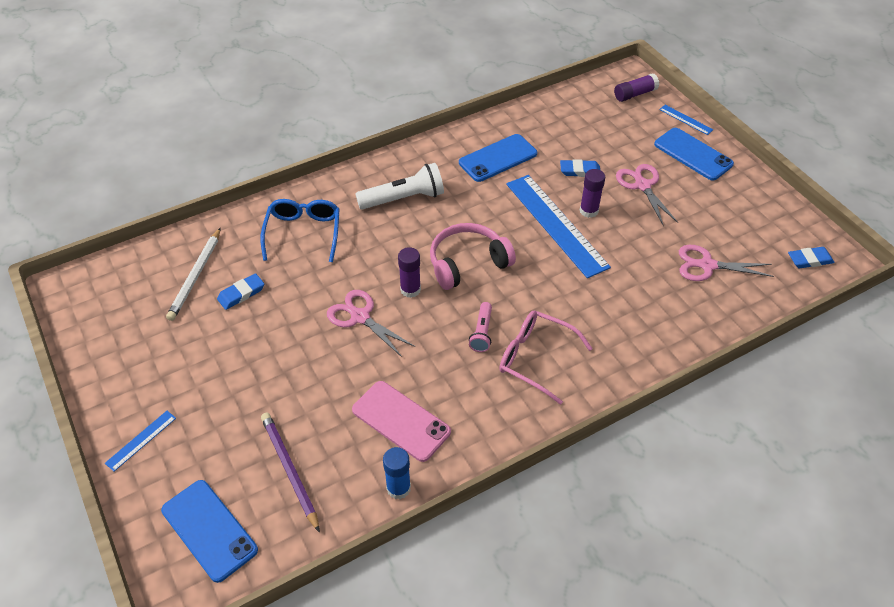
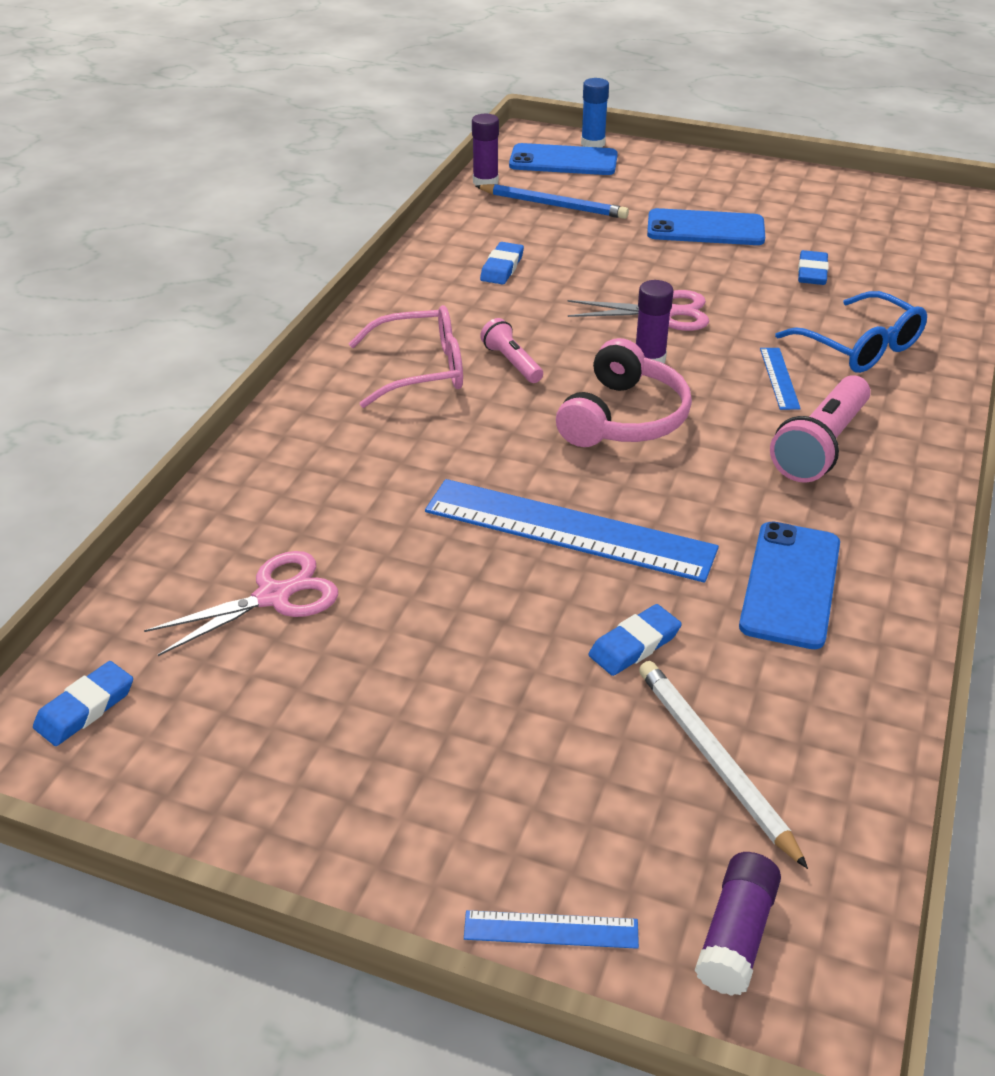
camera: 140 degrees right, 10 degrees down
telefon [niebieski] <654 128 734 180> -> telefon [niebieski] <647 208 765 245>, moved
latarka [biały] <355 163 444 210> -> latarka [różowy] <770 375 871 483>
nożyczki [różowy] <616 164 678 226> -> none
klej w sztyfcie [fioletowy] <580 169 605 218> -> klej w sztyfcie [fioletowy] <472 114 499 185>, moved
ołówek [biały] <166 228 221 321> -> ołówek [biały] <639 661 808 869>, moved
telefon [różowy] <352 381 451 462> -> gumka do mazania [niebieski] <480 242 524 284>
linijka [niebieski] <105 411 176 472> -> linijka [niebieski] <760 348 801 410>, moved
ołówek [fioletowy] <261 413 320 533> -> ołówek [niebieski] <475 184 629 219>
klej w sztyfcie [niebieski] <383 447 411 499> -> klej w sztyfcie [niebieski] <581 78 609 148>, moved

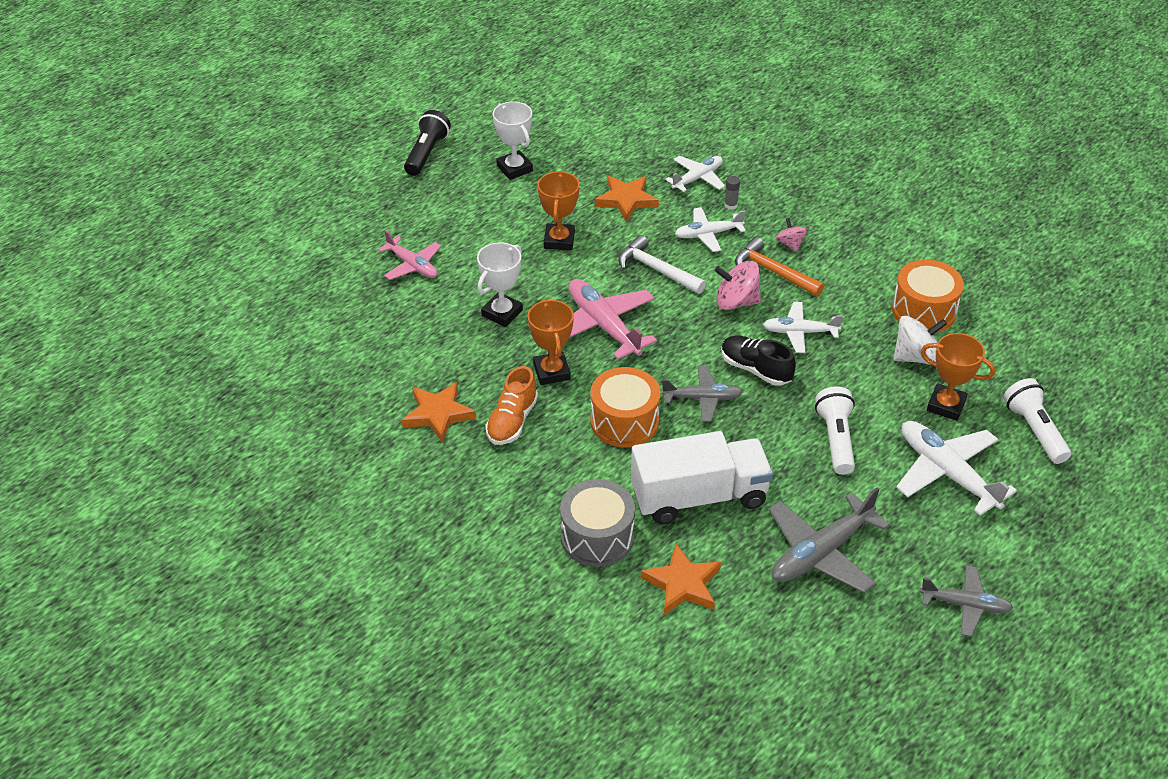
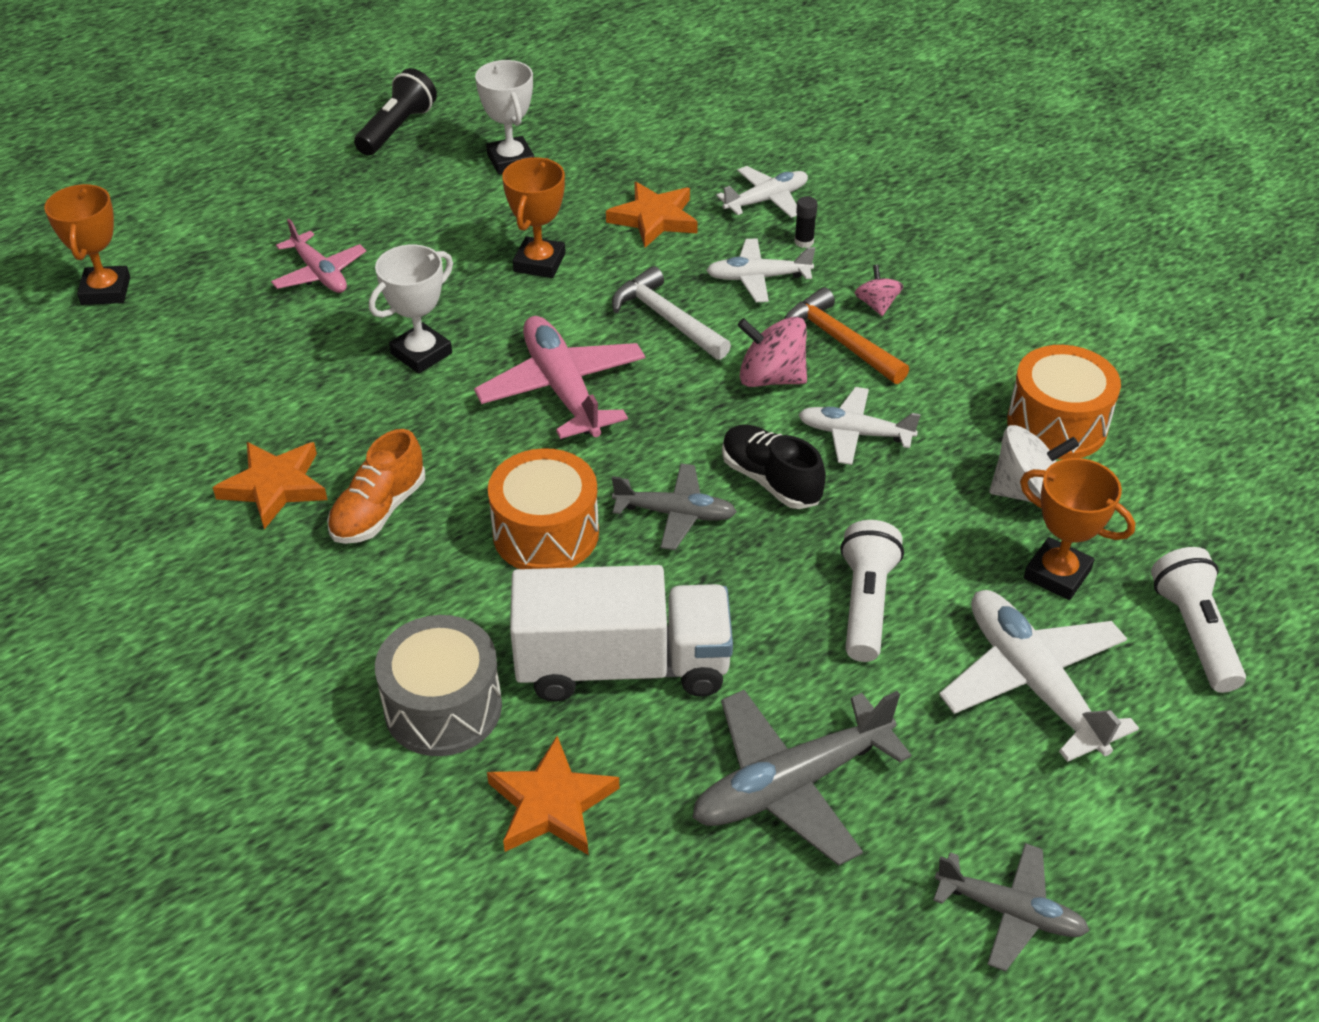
camera: 10 degrees right, 0 degrees up
klej w sztyfcie [szary] <724 176 740 210> -> klej w sztyfcie [czarny] <794 196 818 248>
puchar [pomarańczowy] <528 299 574 385> -> puchar [pomarańczowy] <44 184 130 305>, moved

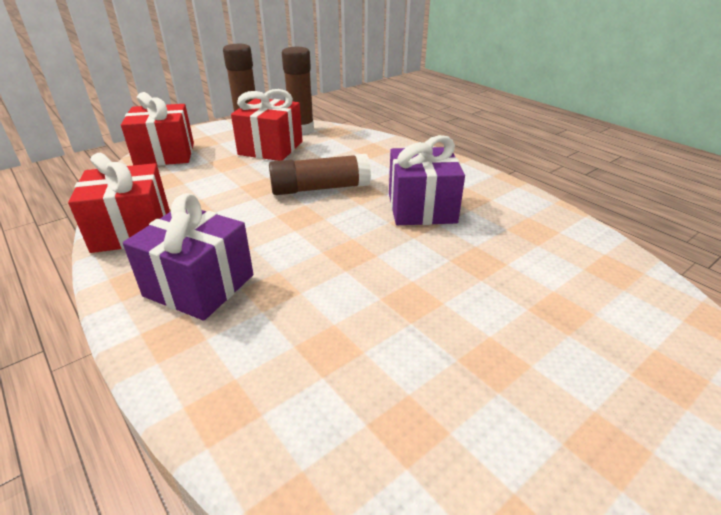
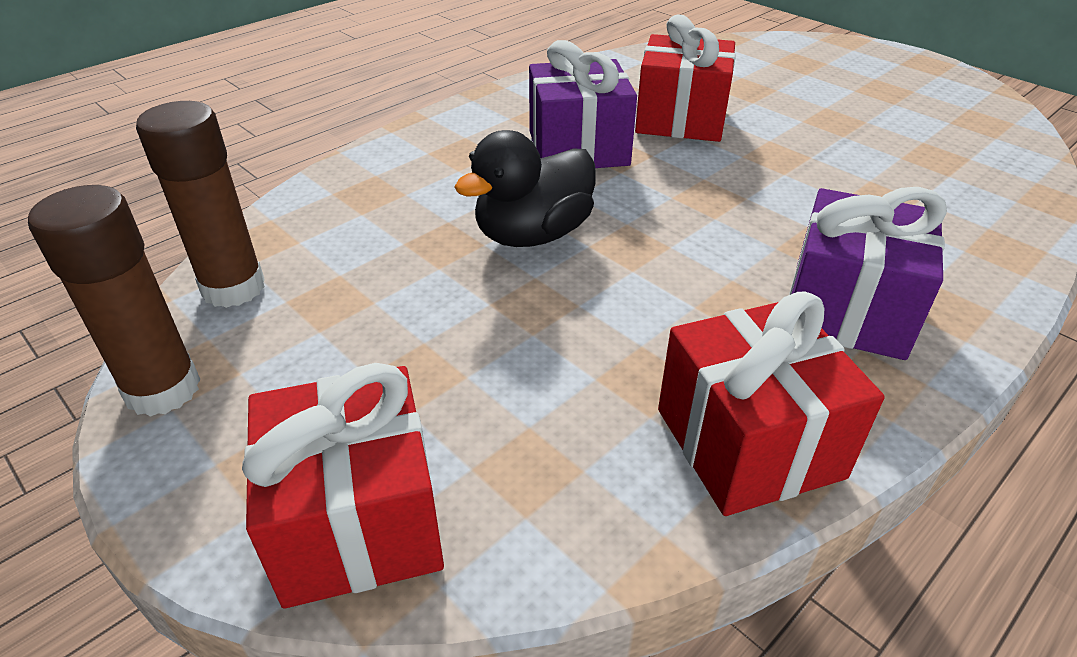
camera: 95 degrees left, 5 degrees up
prezent [czerwony] <231 89 303 161> -> prezent [czerwony] <635 15 736 142>, moved
klej w sztyfcie [brązowy] <269 154 371 195> -> kaczka [czarny] <454 130 596 247>

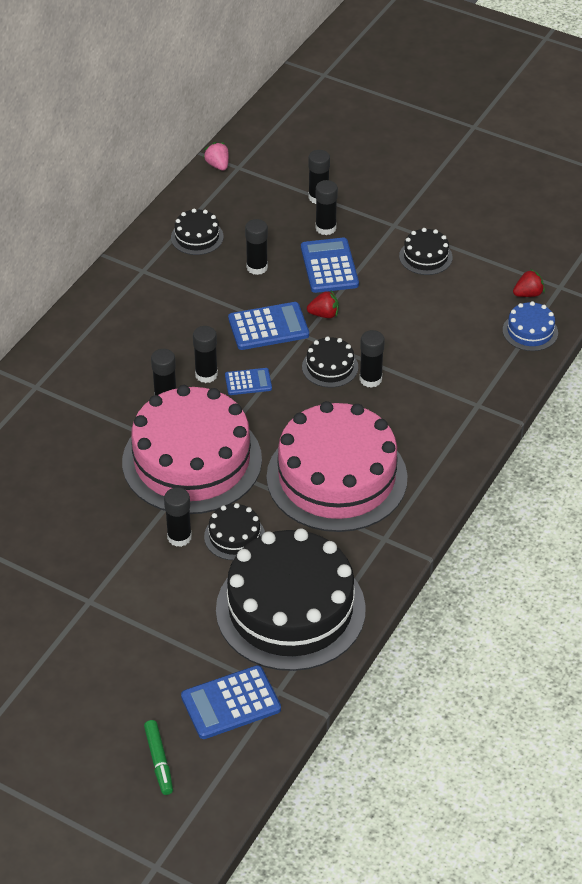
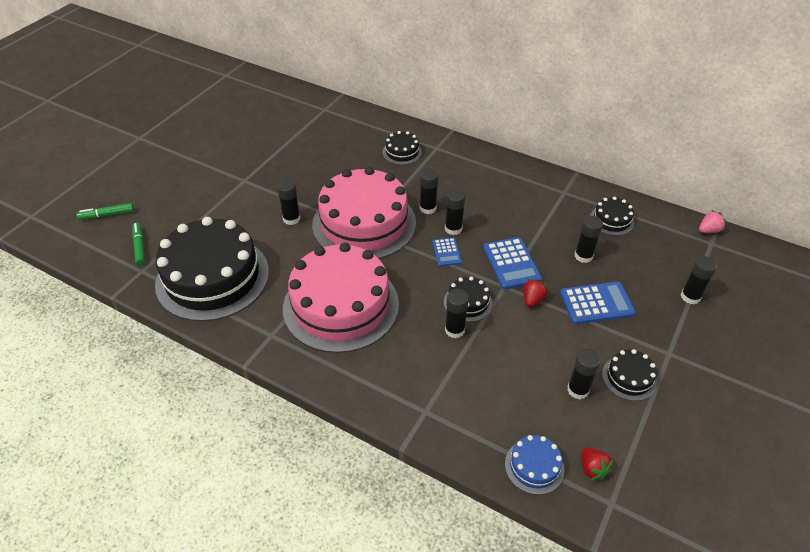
camera: 90 degrees right, 0 degrees up
klej w sztyfcie [czarny] <315 180 338 235> -> klej w sztyfcie [czarny] <567 349 601 399>, moved
truskawka [czerwony] <307 290 339 318> -> truskawka [czerwony] <523 279 548 307>, 150 degrees counterclockwise
tort [czarny] <204 503 265 560> -> tort [czarny] <383 131 422 165>, moved
kalkulator [niebieski] <181 665 281 739> -> flamaster [zielony] <132 223 145 266>

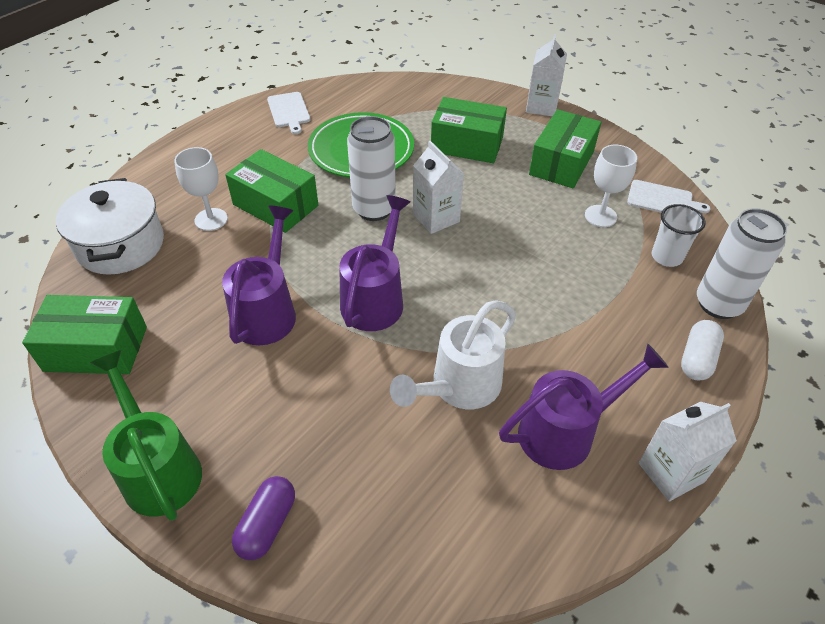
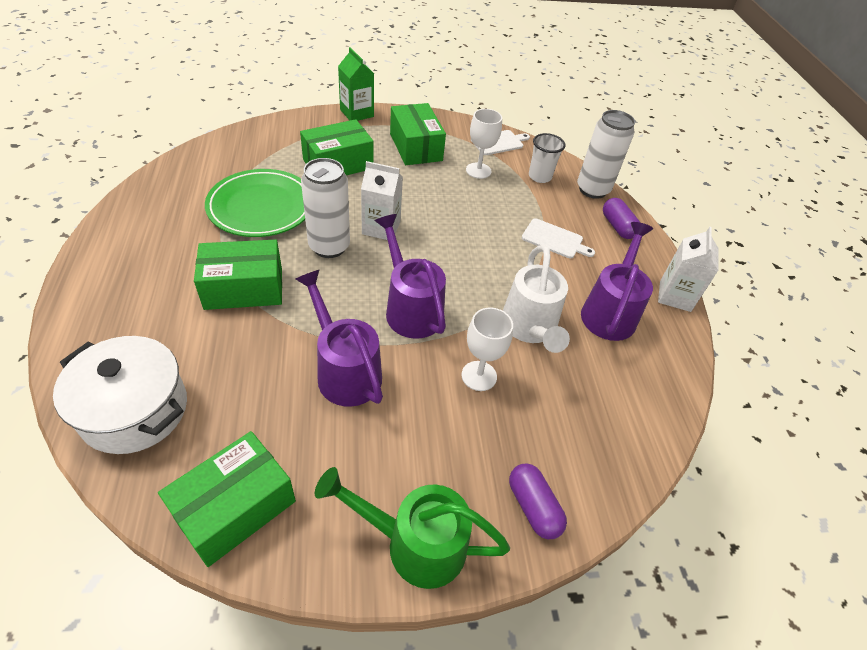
camera: 50 degrees left, 0 degrees up
karton mleka [biały] <526 34 567 116> -> karton mleka [zielony] <338 47 374 121>
deska do krojenia [biały] <267 92 311 134> -> deska do krojenia [biały] <522 218 595 258>, moved
kielich [biały] <174 147 228 231> -> kielich [biały] <461 308 513 391>, moved
kapsułka [biały] <681 320 724 380> -> kapsułka [fioletowy] <603 198 640 239>

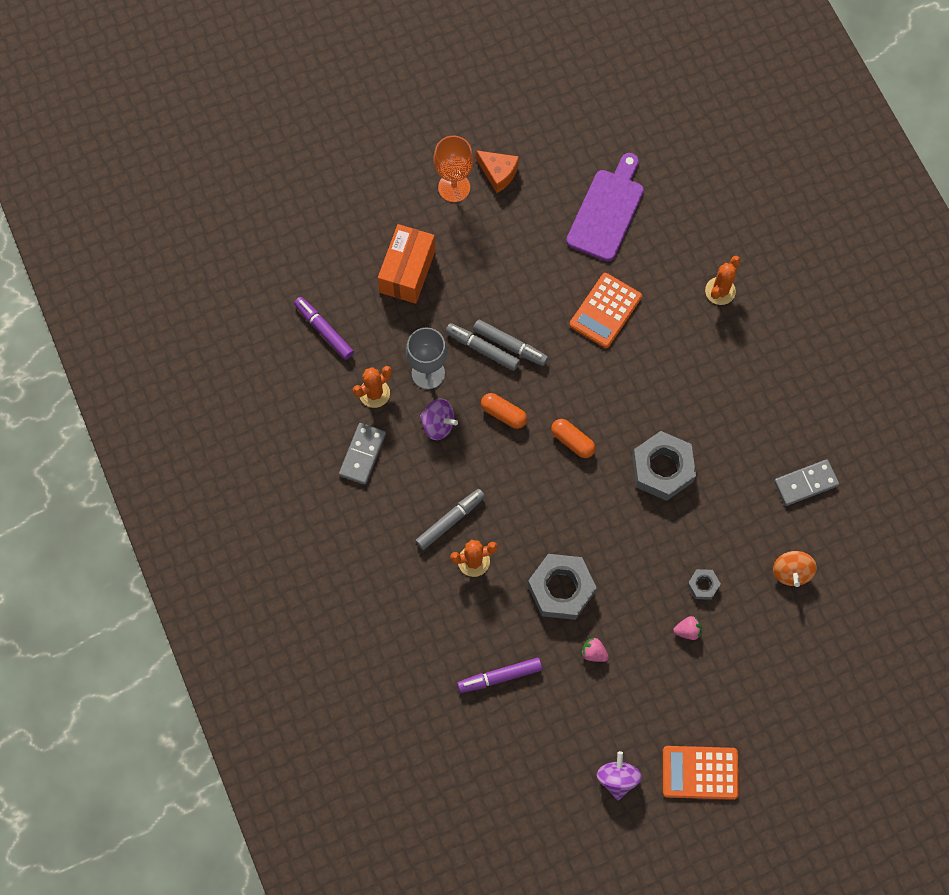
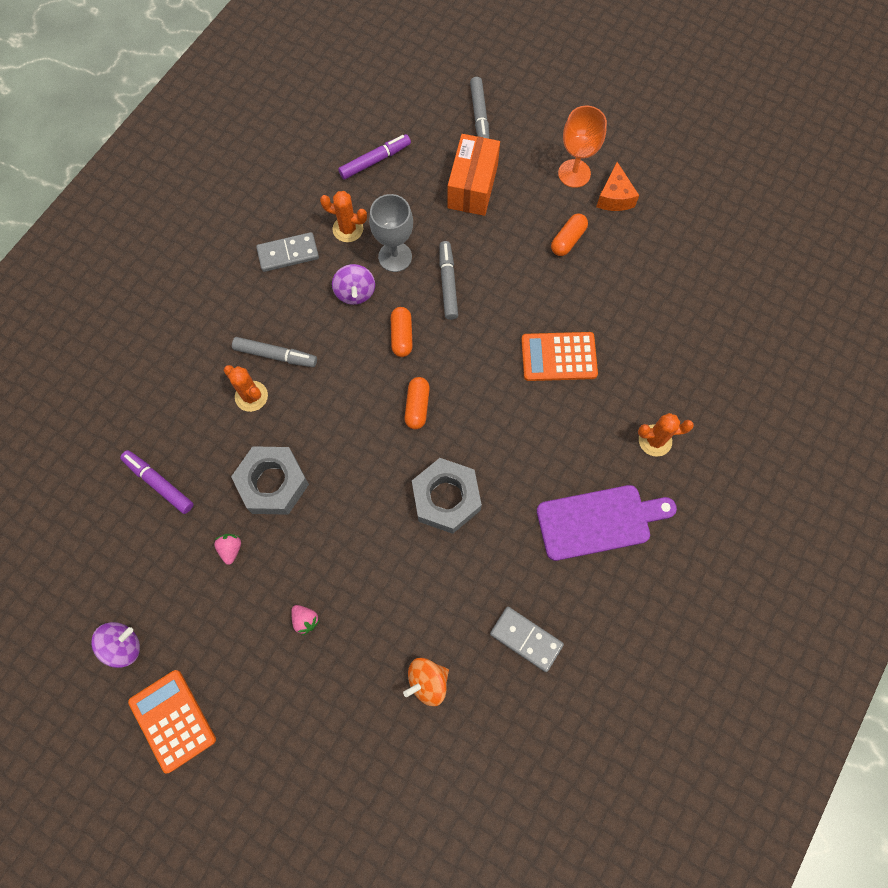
camera: 55 degrees right, 0 degrees up
deska do krojenia [fioletowy] <566 153 644 262> -> deska do krojenia [fioletowy] <537 485 677 561>, moved
pudełko [pomarańczowy] <378 224 435 304> -> pudełko [pomarańczowy] <447 134 500 216>, 60 degrees counterclockwise
flamaster [fioletowy] <294 297 354 360> -> flamaster [fioletowy] <338 134 411 180>, 45 degrees clockwise
flamaster [szary] <473 319 548 366> -> flamaster [szary] <470 77 489 139>, moved
nakrętka [szary] <687 569 721 600> -> none
none -> kapsułka [pomarańczowy] <551 214 588 256>

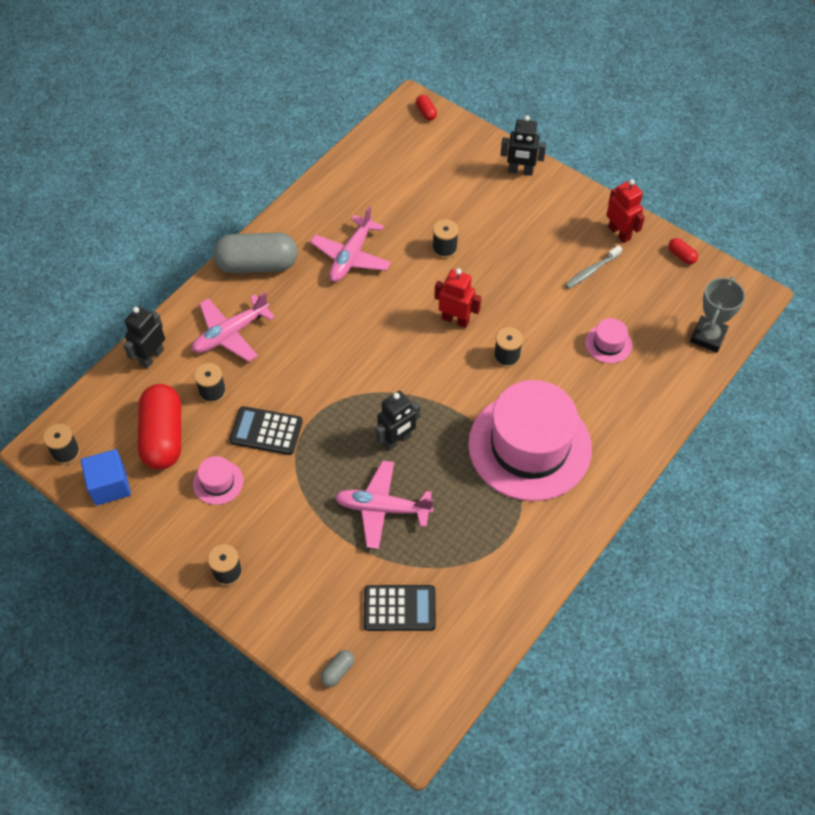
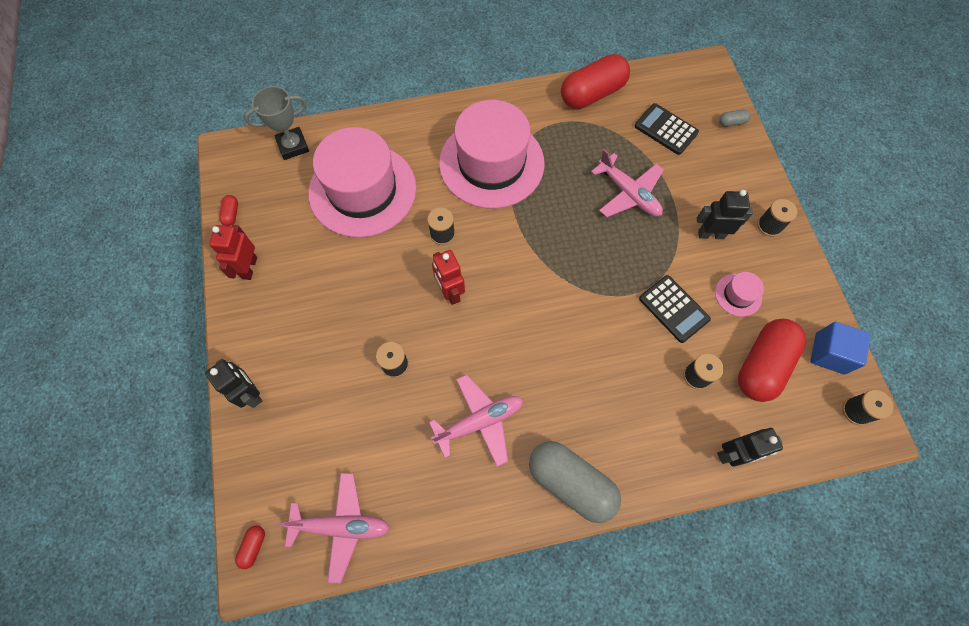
camera: 140 degrees left, 10 degrees up
szczoteczka do zębów [szary] <565 245 622 289> -> none
samolot [różowy] <192 292 275 362> -> samolot [różowy] <276 473 390 584>, moved
kapelusz [różowy] <585 318 632 363> -> kapelusz [różowy] <308 127 416 238>, x2.49
robot [czarny] <376 391 420 451> -> robot [czarny] <697 190 753 239>, moved
none -> kapsułka [czerwony] <561 54 630 109>

